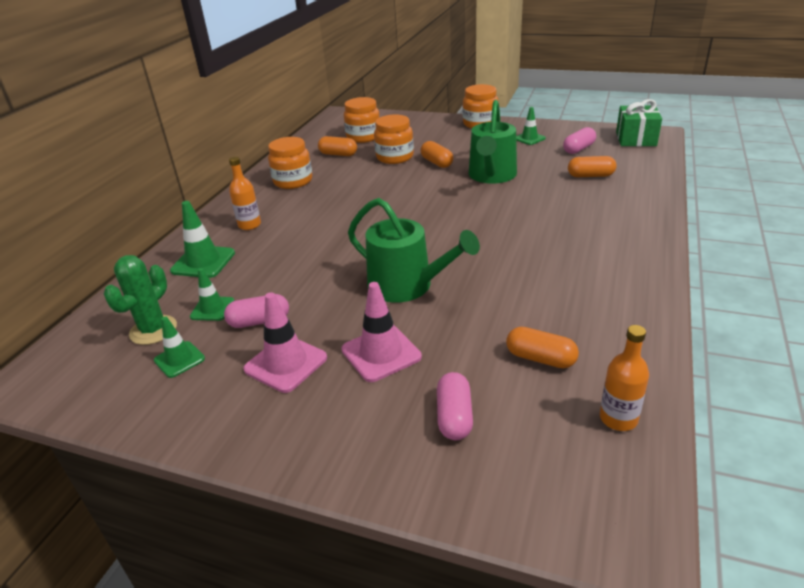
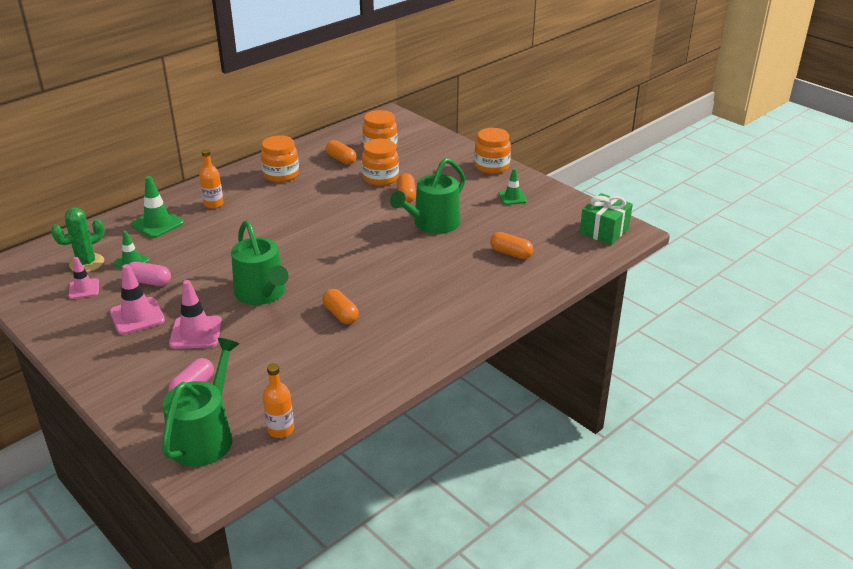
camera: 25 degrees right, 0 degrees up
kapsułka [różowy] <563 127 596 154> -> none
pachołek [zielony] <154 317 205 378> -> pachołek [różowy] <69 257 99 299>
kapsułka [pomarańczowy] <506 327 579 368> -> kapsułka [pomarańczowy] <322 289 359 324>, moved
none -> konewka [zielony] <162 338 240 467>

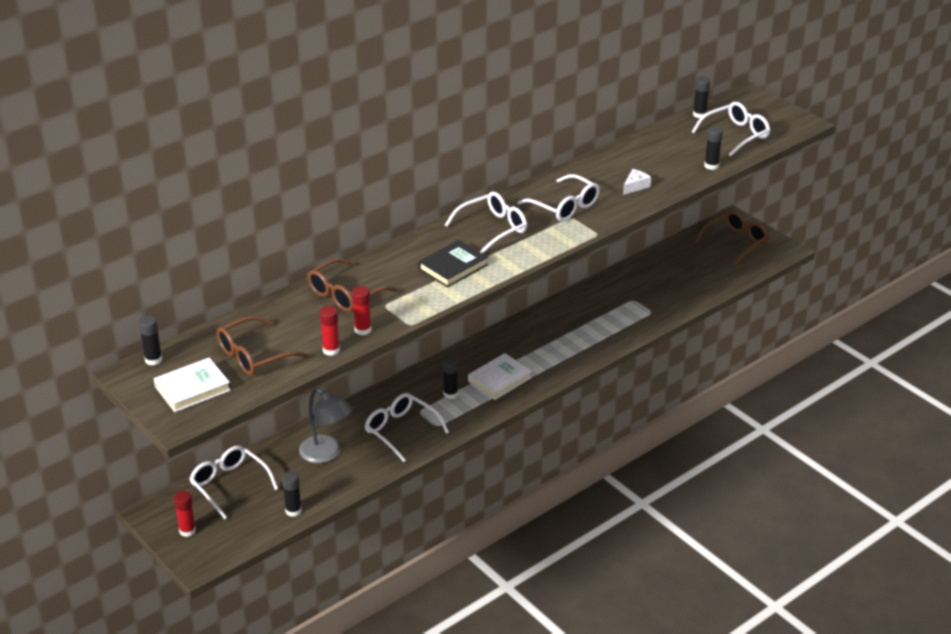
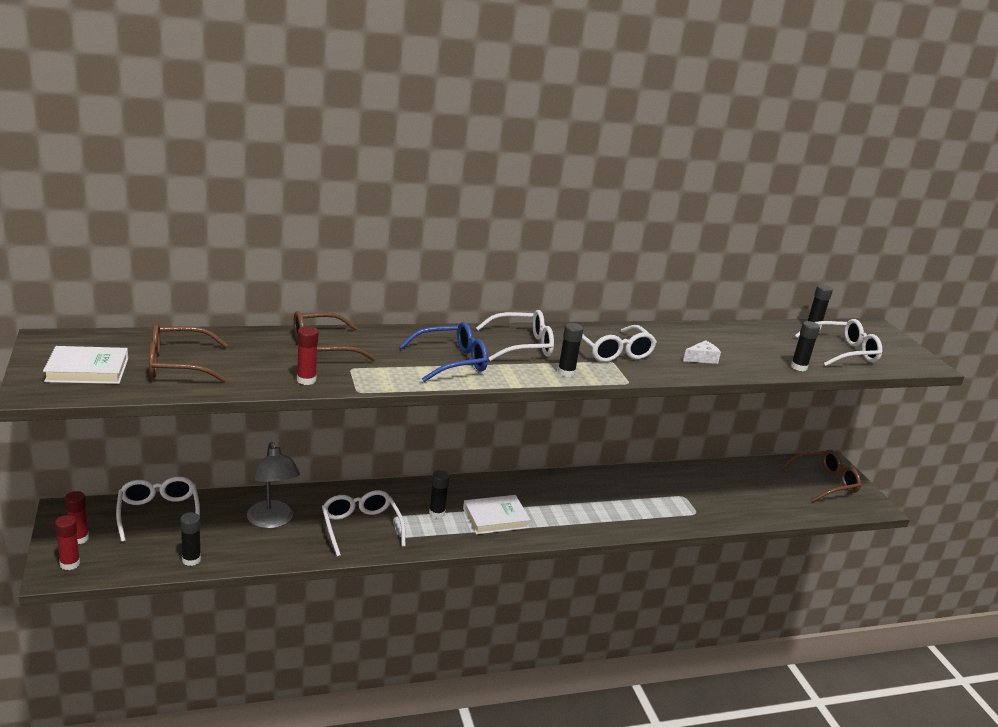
camera: 20 degrees right, 10 degrees down
książka [czarny] <418 240 488 287> -> okulary [niebieski] <399 322 488 382>
klej w sztyfcie [czerwony] <320 306 340 356> -> klej w sztyfcie [czerwony] <55 515 80 570>, moved
klej w sztyfcie [czarny] <138 315 162 366> -> klej w sztyfcie [czarny] <558 323 583 377>, moved

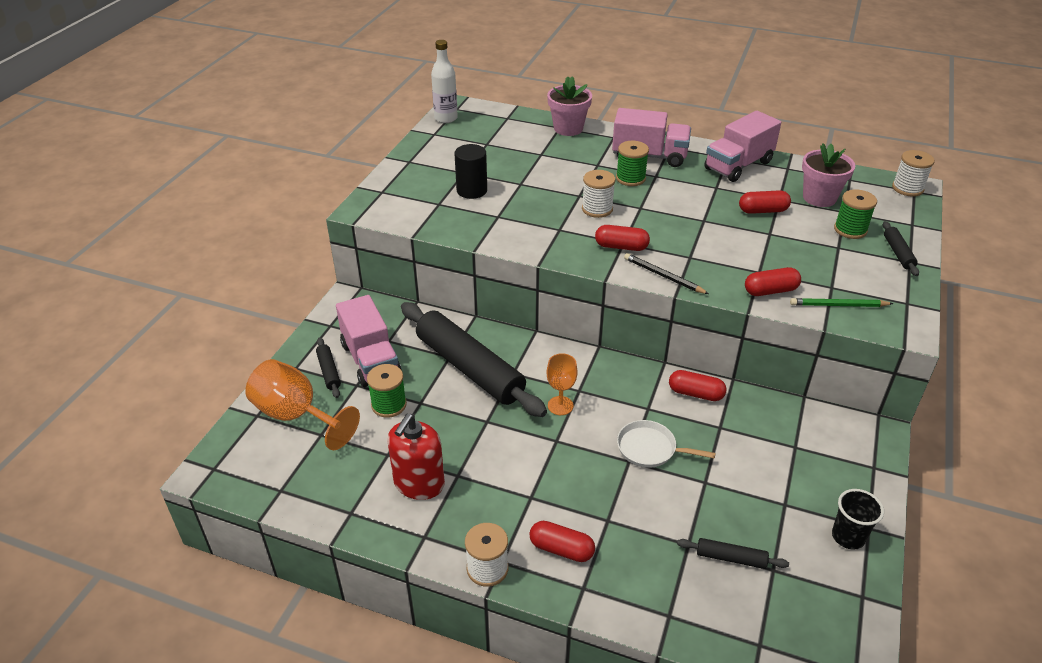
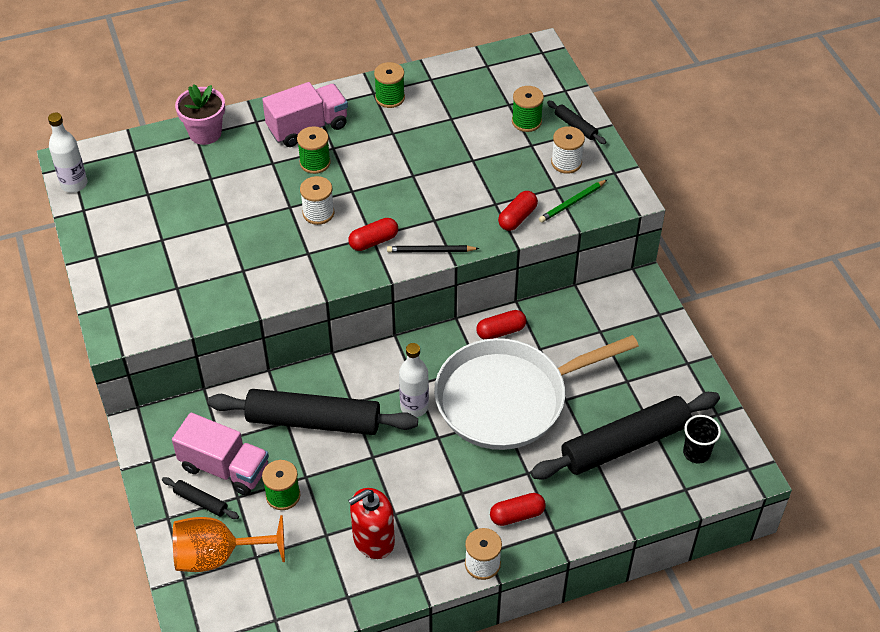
camera: 40 degrees left, 10 degrees up
ciężarówka [różowy] <704 111 781 182> -> szpulka [zielony] <374 62 405 108>
doniczka [różowy] <802 143 855 207> -> none
walec [czarny] <454 144 487 199> -> none
szpulka [biały] <892 150 935 197> -> szpulka [biały] <551 126 585 174>, moved
kapsułka [czerwony] <739 190 791 214> -> none
kielich [pomarańczowy] <546 353 578 415> -> butelka [biały] <399 343 429 417>
dozownik mydła [czerwony] <387 414 445 500> -> dozownik mydła [czerwony] <348 488 395 559>, 75 degrees clockwise
patelnia [biały] <617 420 716 468> -> patelnia [biały] <434 335 639 450>, x2.48
szklanka [czarny] <832 489 884 550> -> szklanka [czarny] <683 415 721 463>, moved
wałek do ciasta [czarny] <677 538 789 569> -> wałek do ciasta [czarny] <531 392 720 480>, x2.40

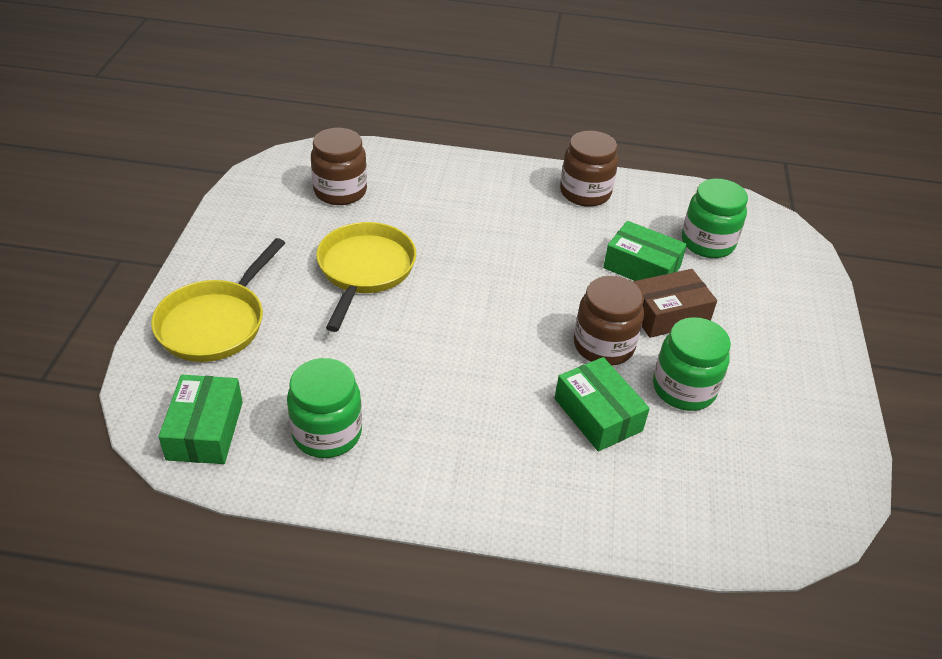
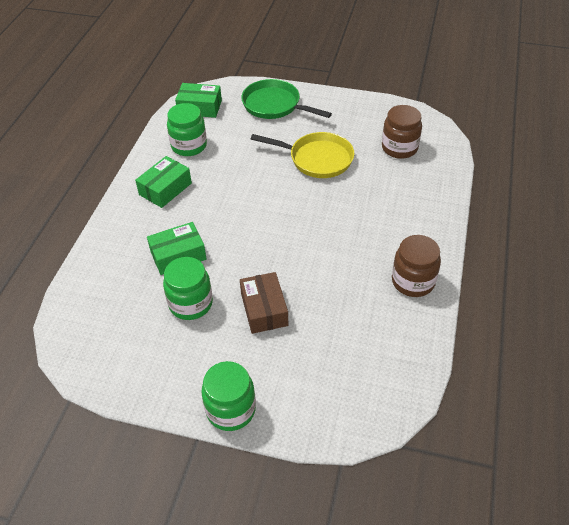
camera: 100 degrees right, 5 degrees up
słoik [zielony] <682 179 748 258> -> słoik [zielony] <201 361 256 431>, moved
pudełko [zielony] <603 221 687 281> -> pudełko [zielony] <135 156 192 208>, moved
patelnia [żółty] <151 238 285 362> -> patelnia [zielony] <241 79 332 119>
słoik [brązowy] <574 276 644 366> -> none

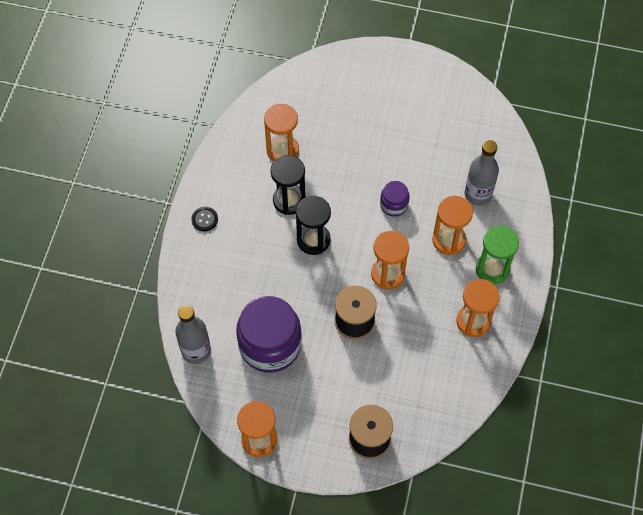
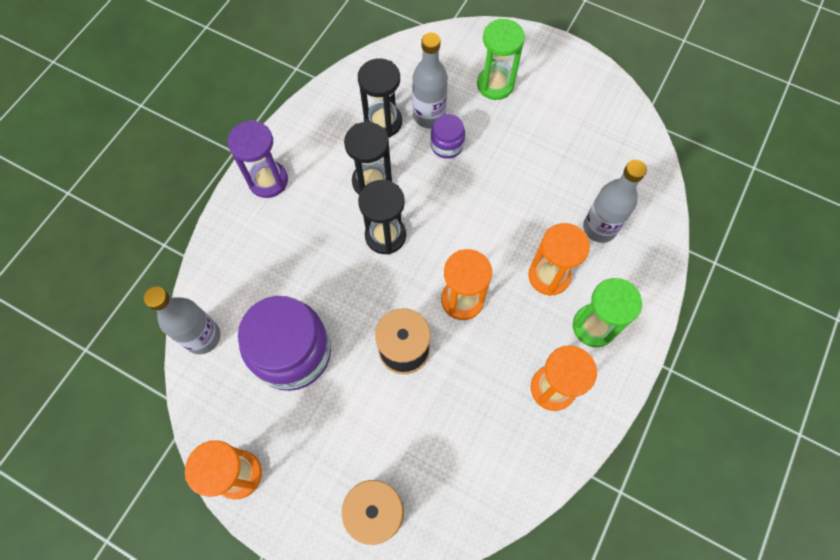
camera: 15 degrees right, 5 degrees up
klepsydra [pomarańczowy] <264 104 299 161> -> klepsydra [czarny] <358 59 402 138>
słoik [fioletowy] <380 181 410 217> -> słoik [fioletowy] <430 114 465 159>, moved
guzik [czarny] <192 207 218 231> -> klepsydra [fioletowy] <228 120 288 198>
none -> klepsydra [zielony] <477 18 525 100>
none -> butelka [szary] <412 33 448 128>

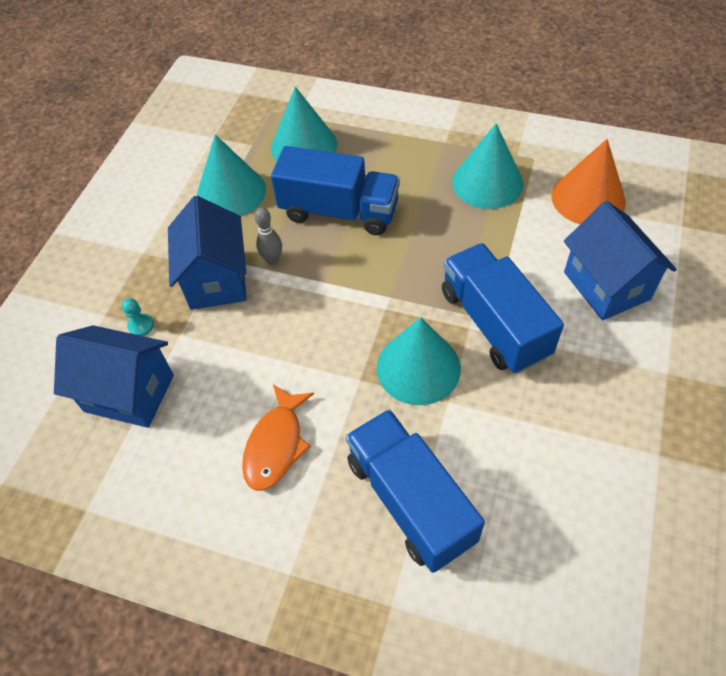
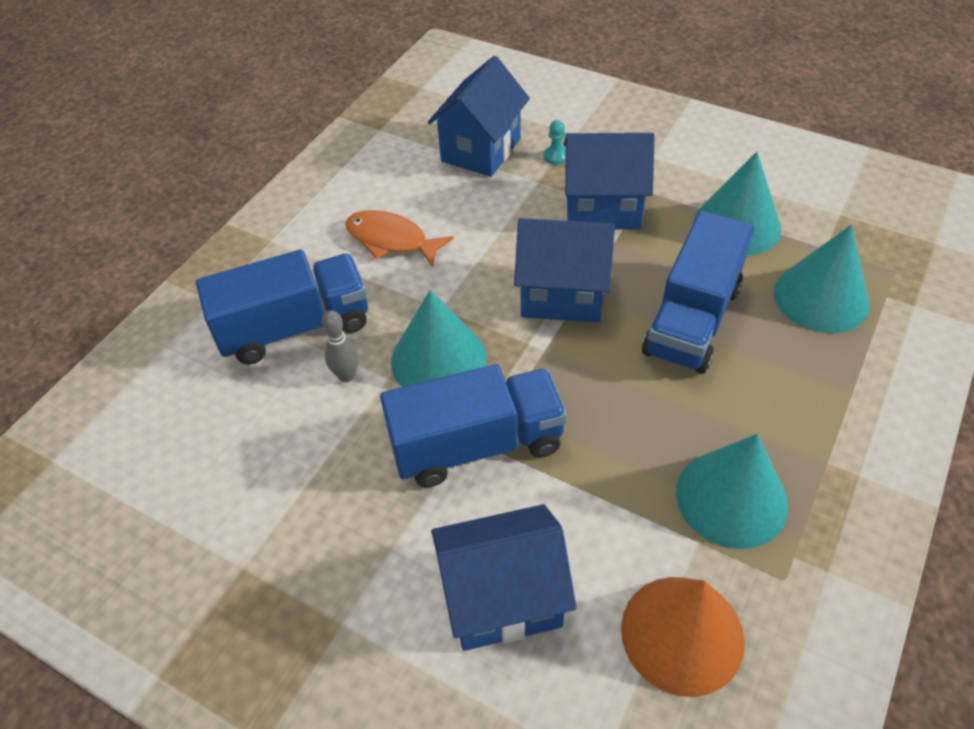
camera: 100 degrees right, 5 degrees down
kręgiel [szary] <255 207 282 265> -> kręgiel [szary] <322 310 359 382>, moved
none -> domek [niebieski] <514 218 615 322>

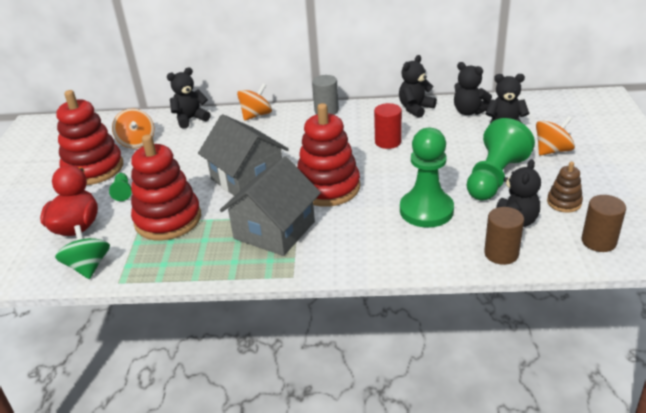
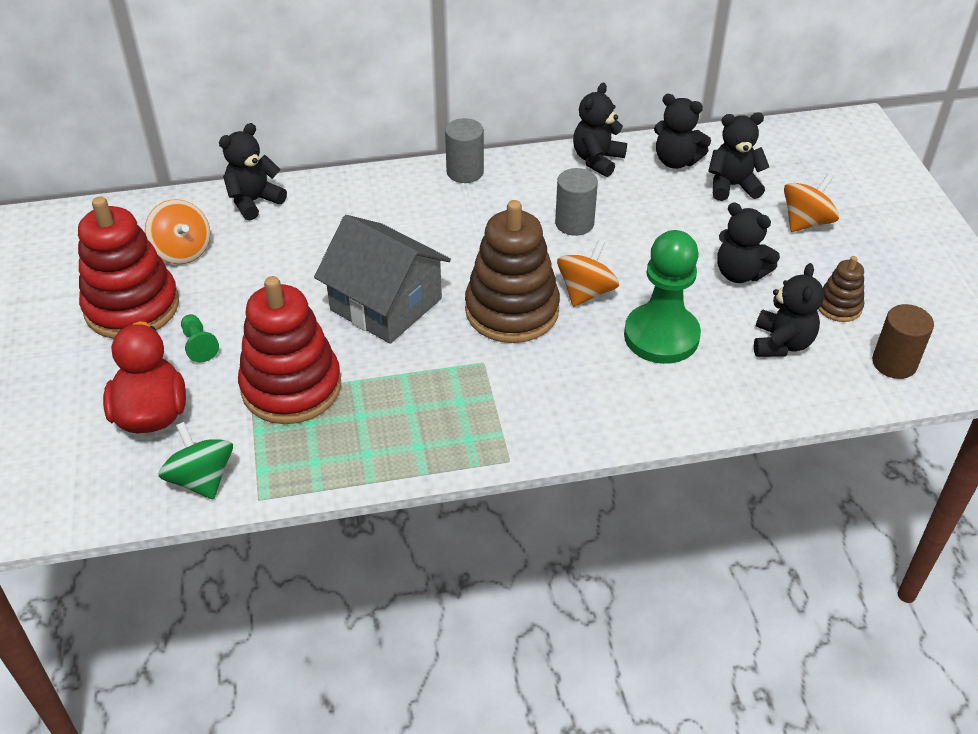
camera: 15 degrees left, 10 degrees up
bączek [pomarańczowy] <237 83 272 121> -> bączek [pomarańczowy] <557 240 619 307>, moved
zabawka nakładanka [czerwony] <297 103 360 207> -> zabawka nakładanka [brązowy] <465 200 560 343>
walec [czerwony] <374 103 402 149> -> walec [szary] <555 168 598 236>
pionek [zielony] <467 118 535 200> -> miś [czarny] <717 202 780 283>
domek [szary] <220 156 321 256> -> none
walec [brązowy] <484 207 524 265> -> none

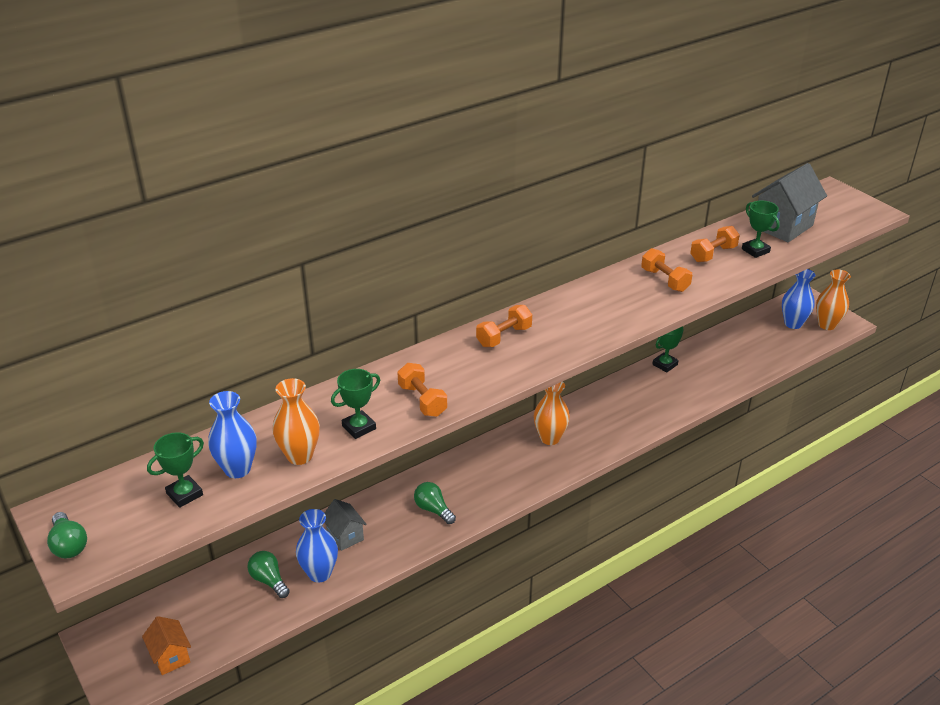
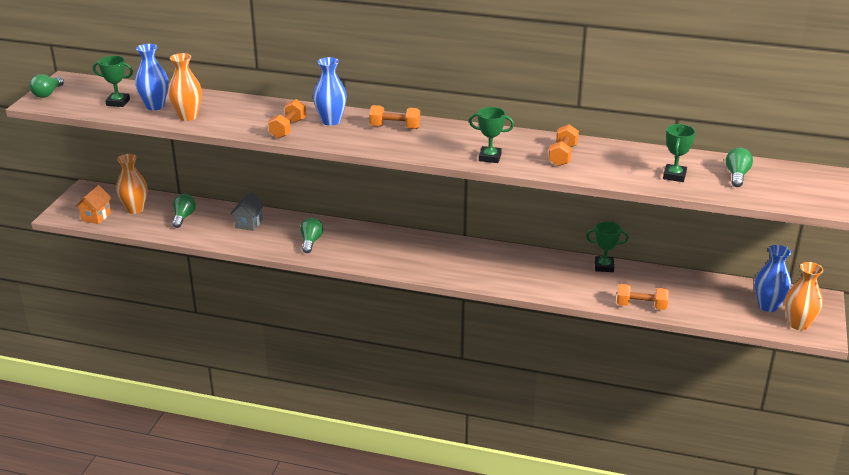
camera: 50 degrees right, 5 degrees down
domek [szary] <752 163 827 242> -> żarówka [zielony] <725 148 753 187>
hantel [pomarańczowy] <690 226 740 262> -> hantel [pomarańczowy] <617 284 669 310>, moved
puchar [zielony] <331 369 380 439> -> puchar [zielony] <469 107 514 163>, moved
wazon [pomarańczowy] <534 381 570 445> -> wazon [pomarańczowy] <116 154 147 214>, moved
wazon [niebieski] <296 509 338 582> -> wazon [niebieski] <313 57 347 126>, moved

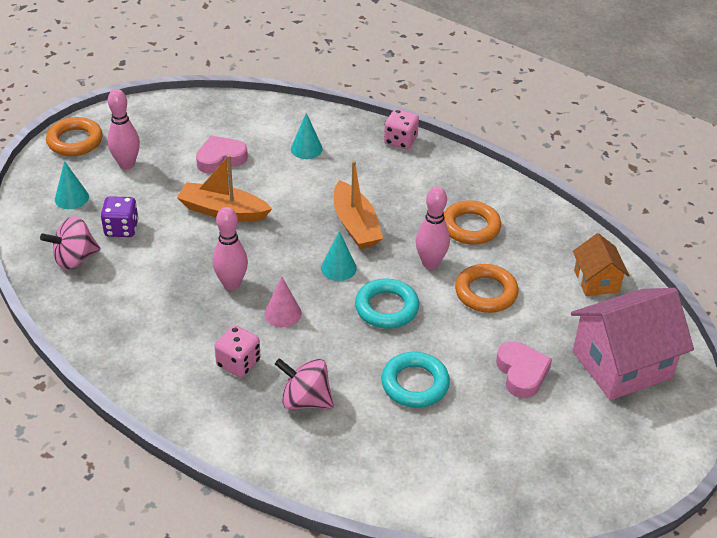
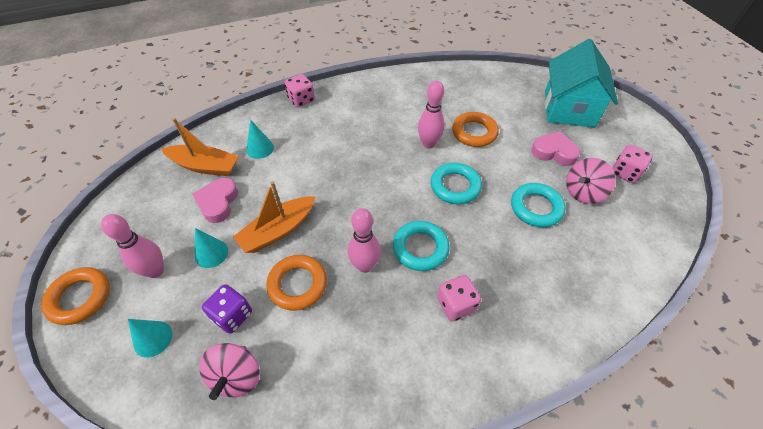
camera: 55 degrees left, 10 degrees up
łódka [pomarańczowy] <334 161 383 249> -> łódka [pomarańczowy] <161 118 239 176>, moved
pierścień [pomarańczowy] <443 200 501 245> -> pierścień [pomarańczowy] <266 255 327 311>, moved
stożek [turkusowy] <321 231 357 281> -> stożek [turkusowy] <195 228 228 268>, moved
domek [pomarańczowy] <573 233 630 296> -> none
stożek [różowy] <264 277 302 327> -> pierścień [turkusowy] <393 221 450 271>
domek [różowy] <571 288 694 400> -> domek [turkusowy] <545 39 618 128>
bączek [różowy] <275 358 334 409> -> bączek [różowy] <566 158 616 204>, moved
none -> kostka do gry [różowy] <612 144 653 183>

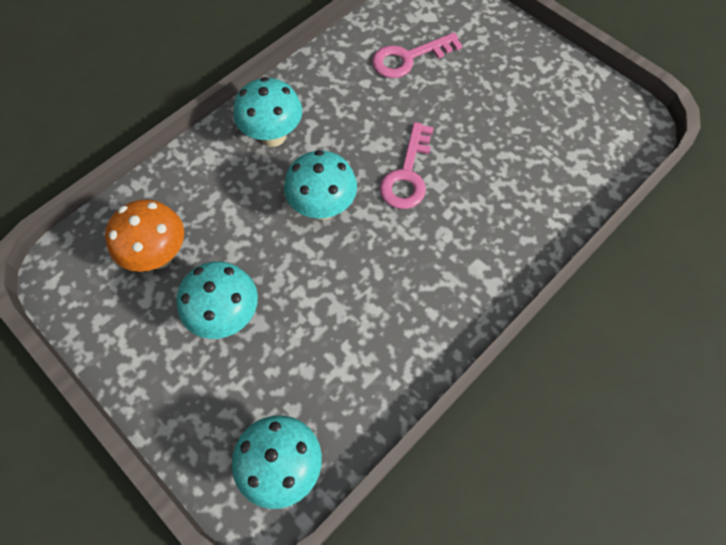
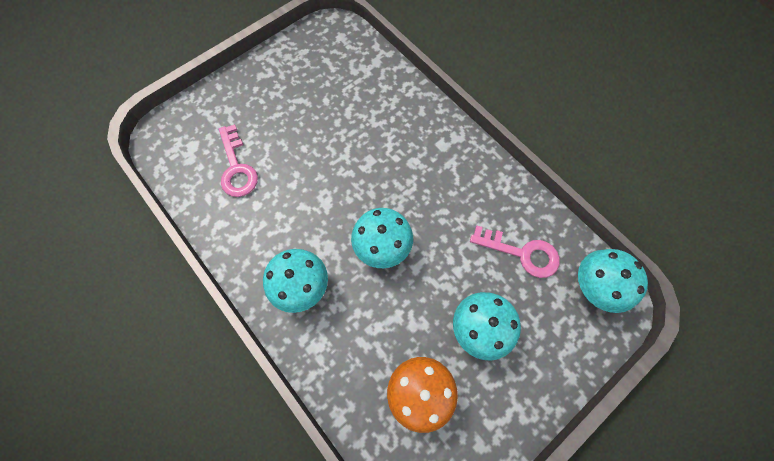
camera: 85 degrees left, 5 degrees up
klucz [różowy] <380 122 434 209> -> klucz [różowy] <470 226 560 278>, moved

